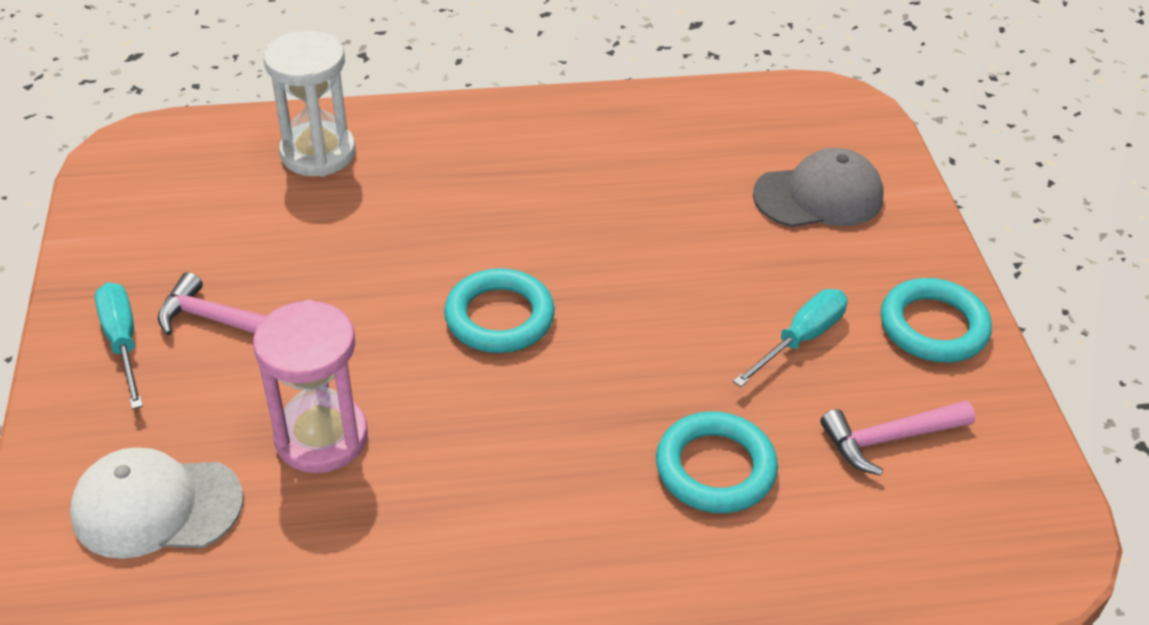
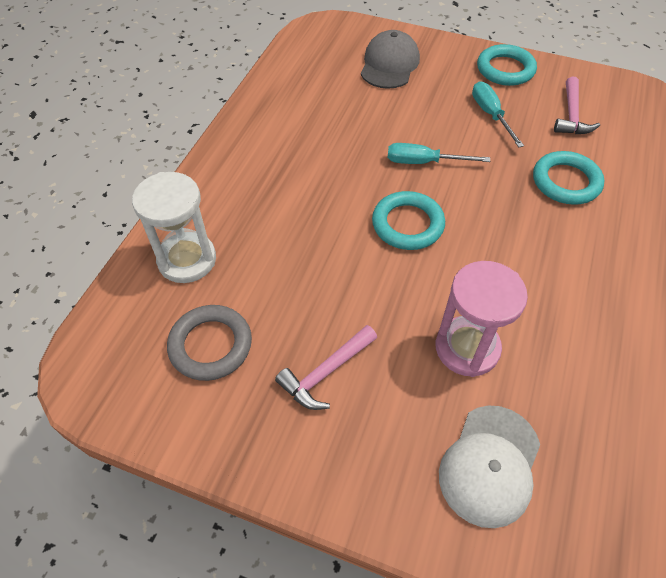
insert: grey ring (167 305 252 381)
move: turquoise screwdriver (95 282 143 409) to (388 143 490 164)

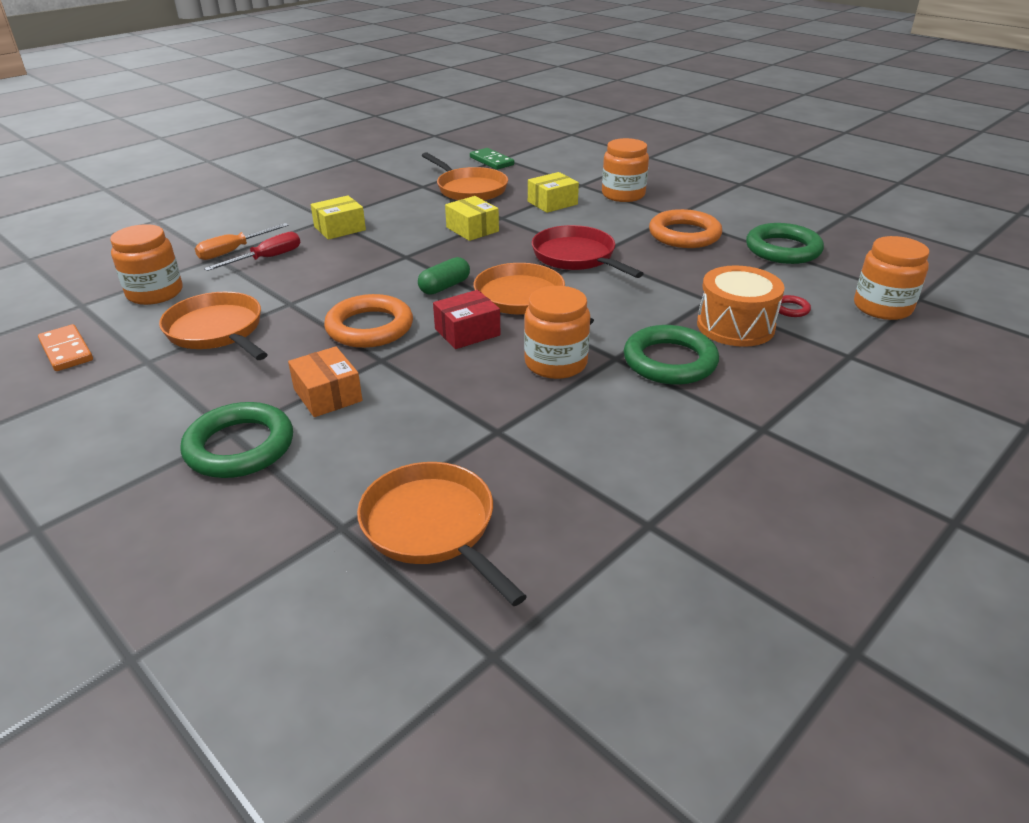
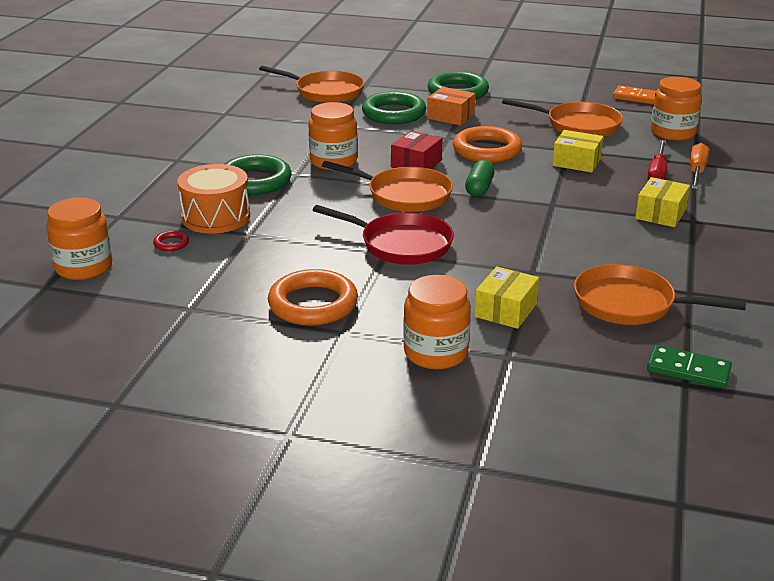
move: yellow box (445 196 499 241) to (552 130 603 173); green ring (746 223 824 264) to (362 92 426 124)

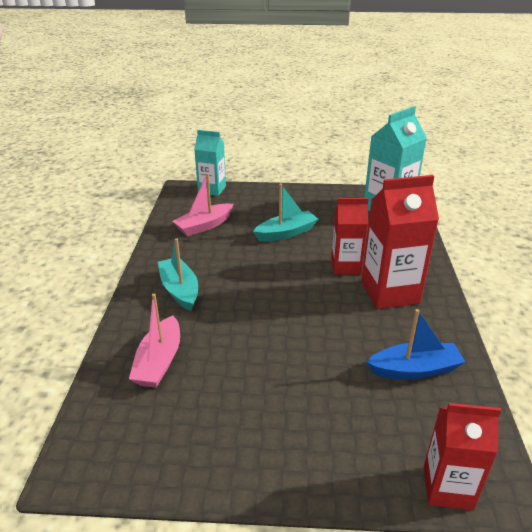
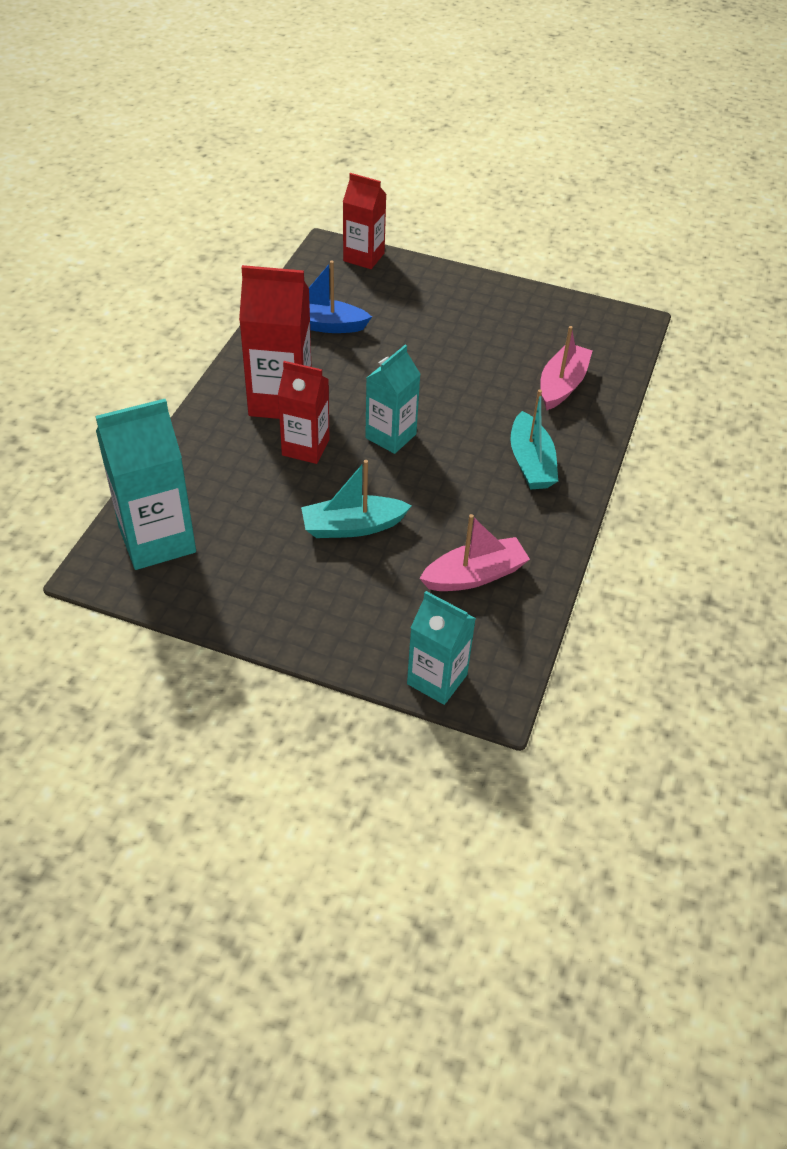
insert: turquoise carton (365 345 421 454)

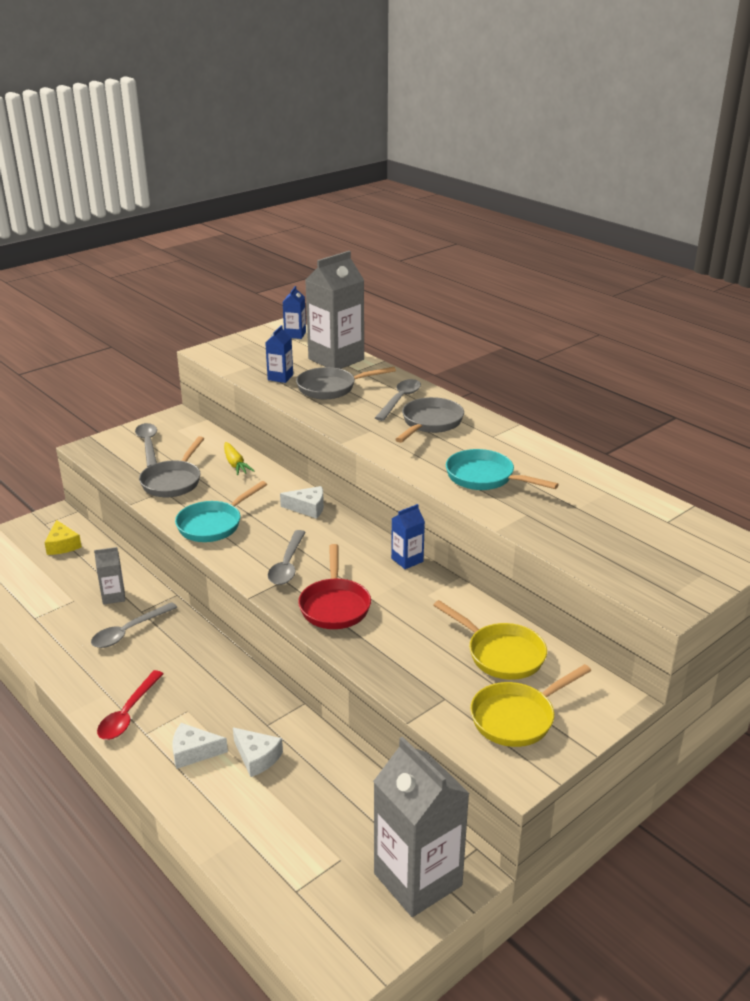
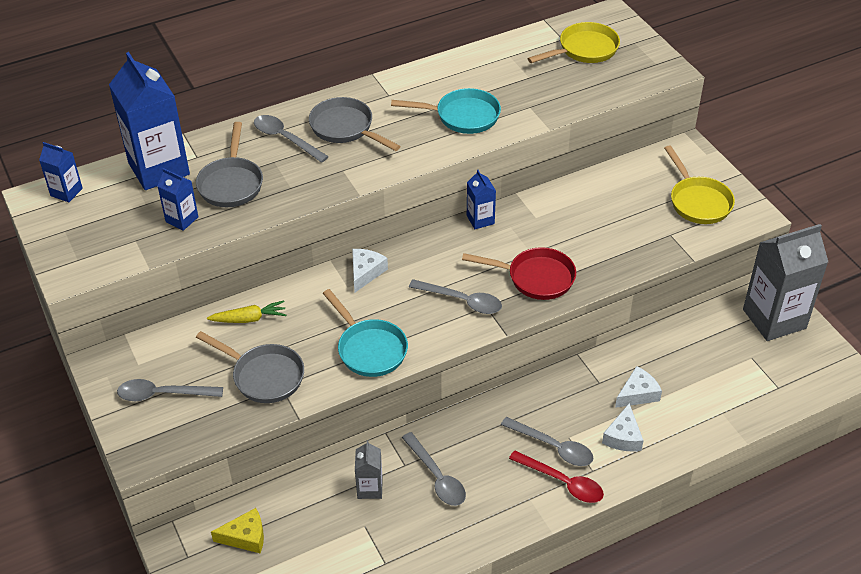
insert: grey spoon (501 417 594 466)
move: yellow pan (433 600 547 680) to (527 22 620 63)
recolor: grey carton (305 251 364 369) to blue carton (109 52 190 190)
rotate: turquoise pan (446 449 559 490) = (391 88 501 134) 135 degrees counterclockwise

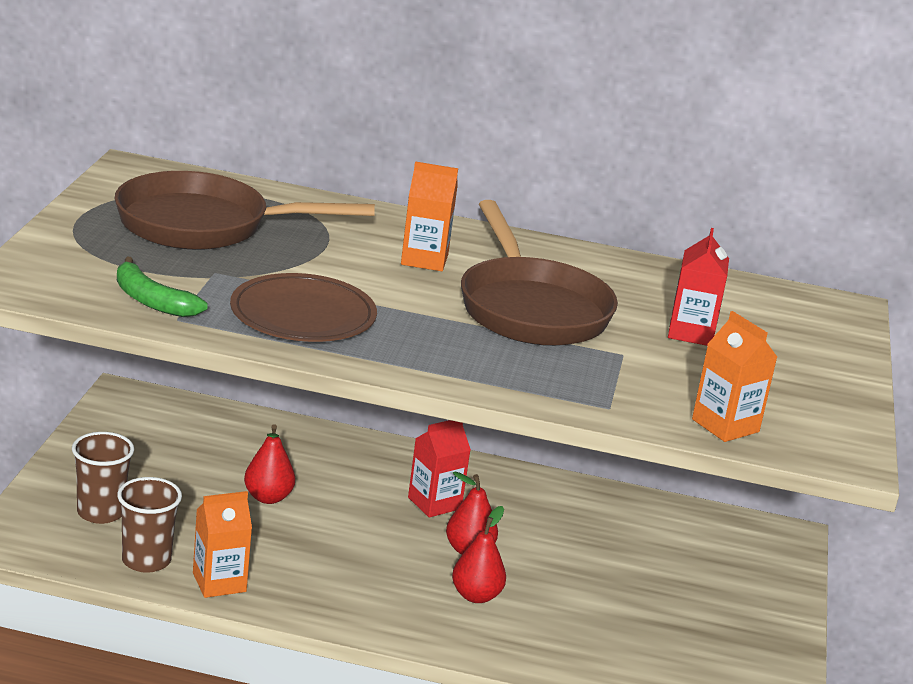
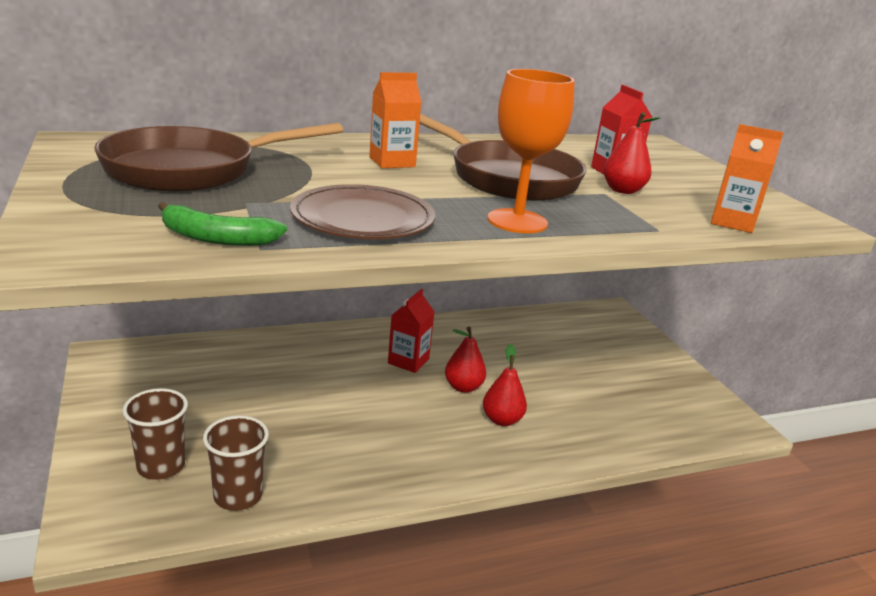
delete: orange carton (193 491 252 598)
insert: orange goblet (488 69 575 233)
move: red pear (244 424 295 504) to (603 112 660 194)

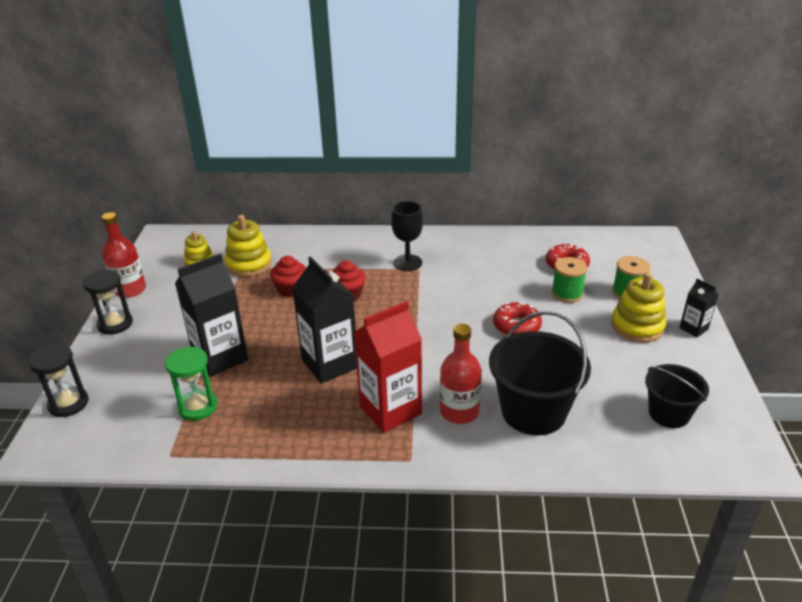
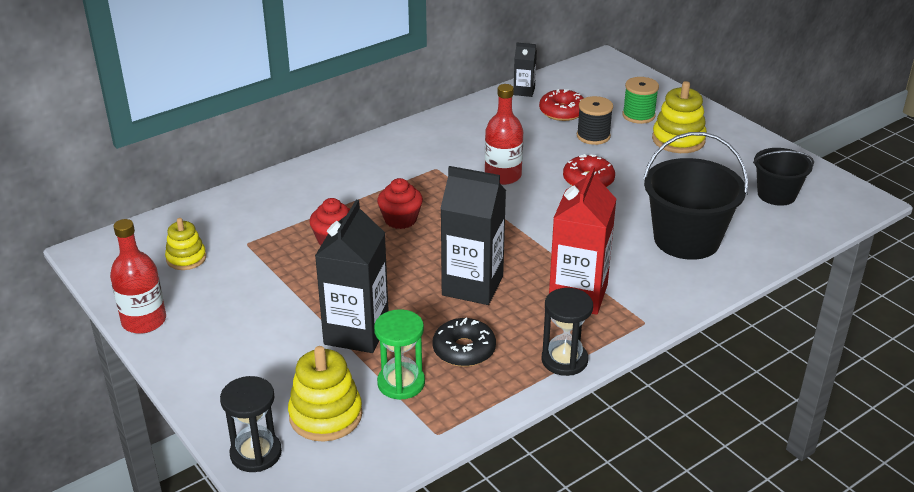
delete: black goblet (391 201 423 271)
insert: black donut (432 318 496 367)
move: yellow stacking toy (224 215 272 277) to (288 346 362 442); black hourglass (83 270 133 335) to (542 288 593 376); black carton (680 278 718 337) to (514 42 537 97); red bottle (440 324 482 424) to (485 84 523 185)
recolor: green spool (552 257 587 303) to black spool (577 96 613 145)

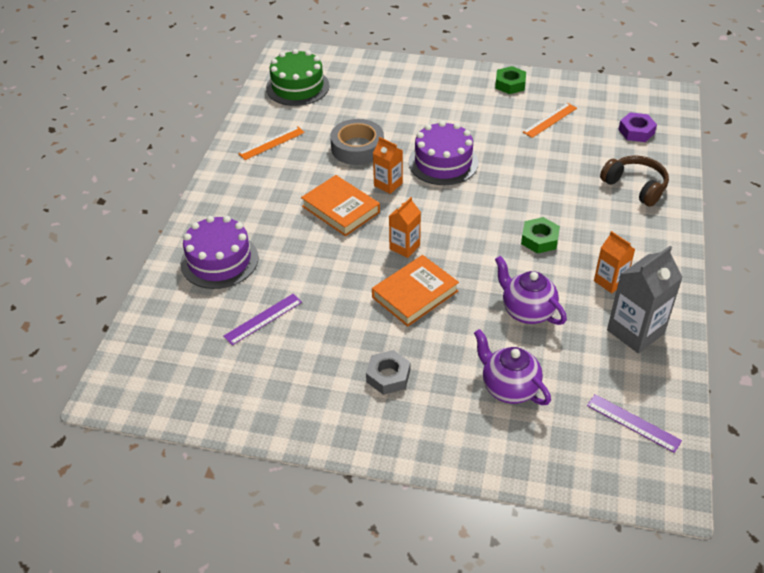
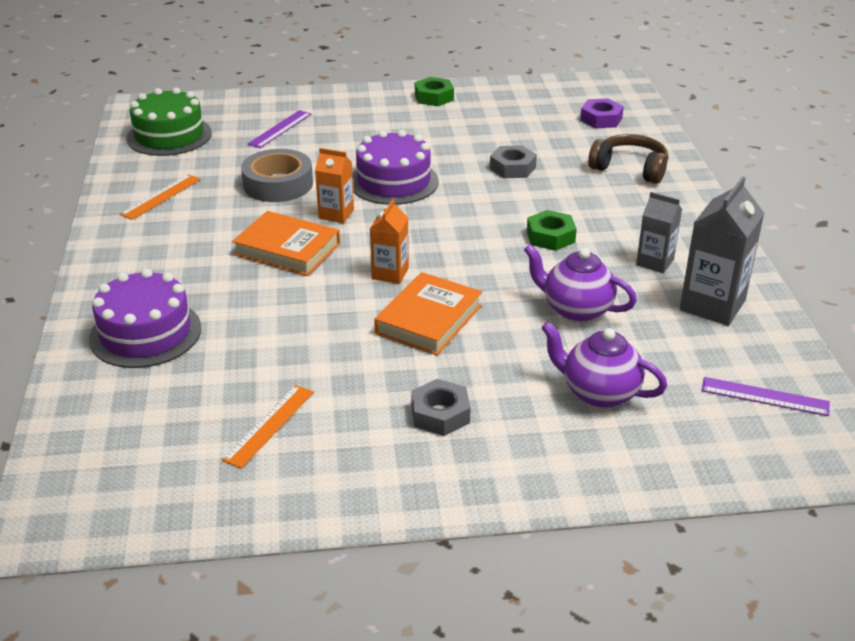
insert: grey nut (490 145 537 178)
move: orange ruler (523 103 577 138) to (222 385 314 468); purple ruler (223 294 302 345) to (247 110 311 148)
recolor: orange carton (594 231 635 293) to grey carton (636 192 682 273)

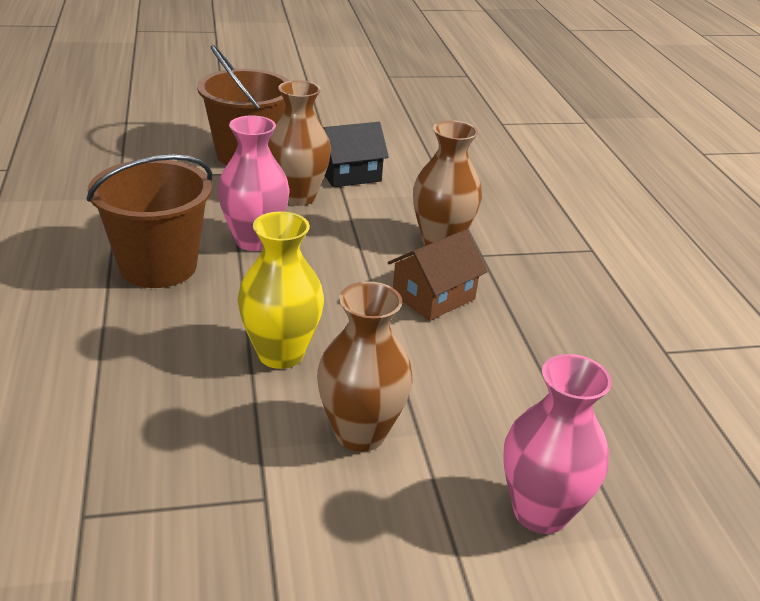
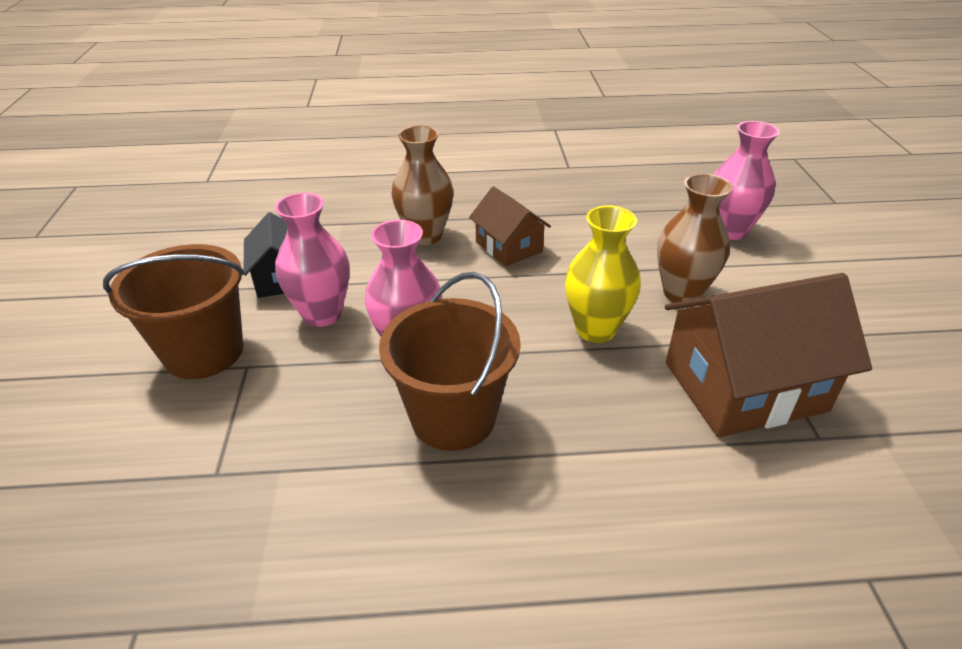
insert: brown house (665 273 872 437)
recolor: brown vase (268 80 331 206) to pink vase (275 193 350 327)

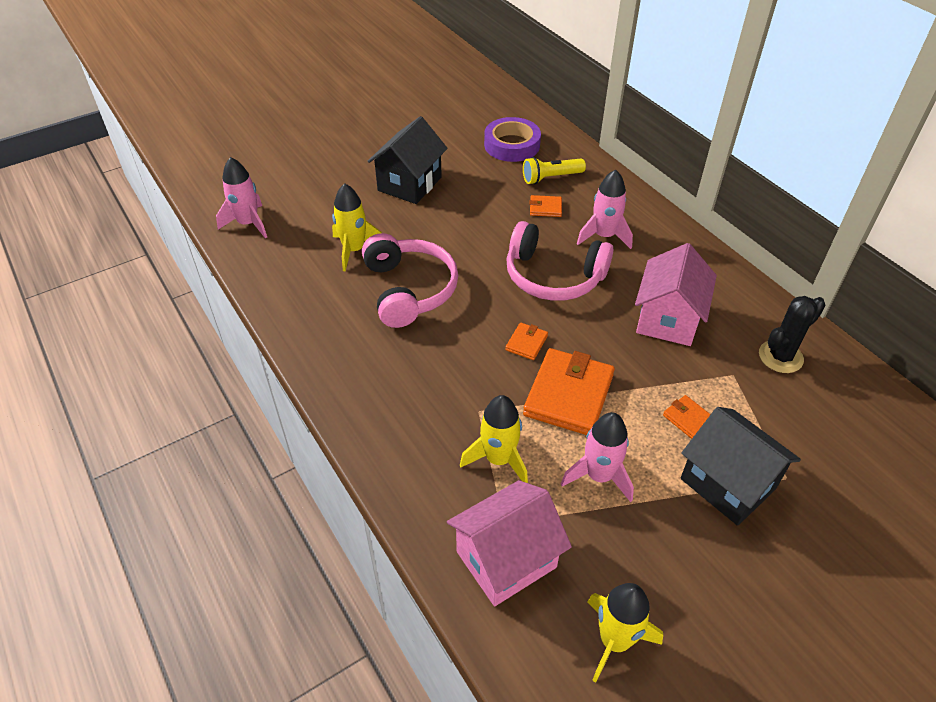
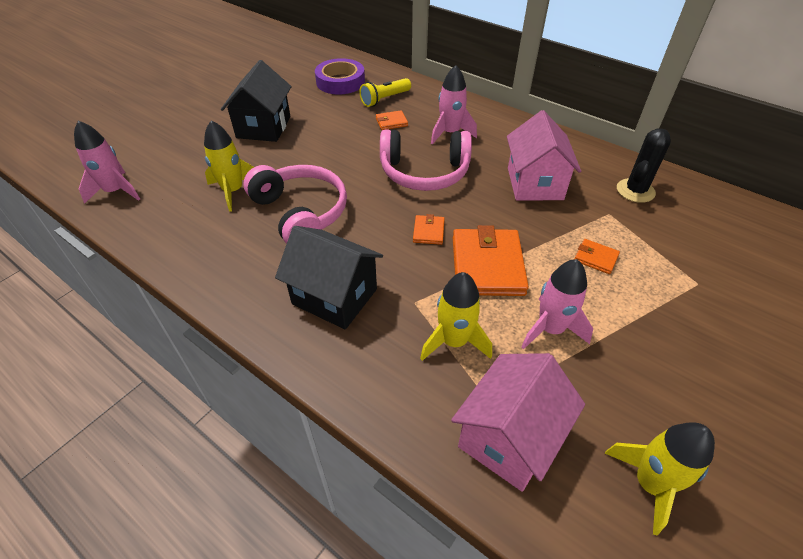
move: black house (681 407 801 526) to (275 226 383 329)

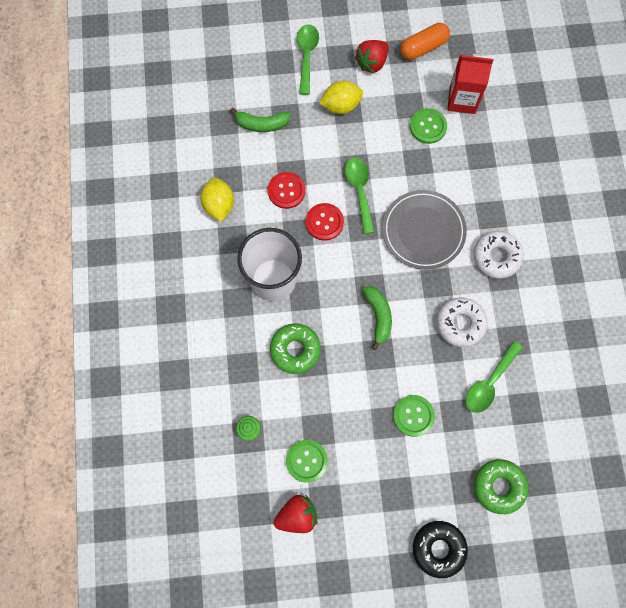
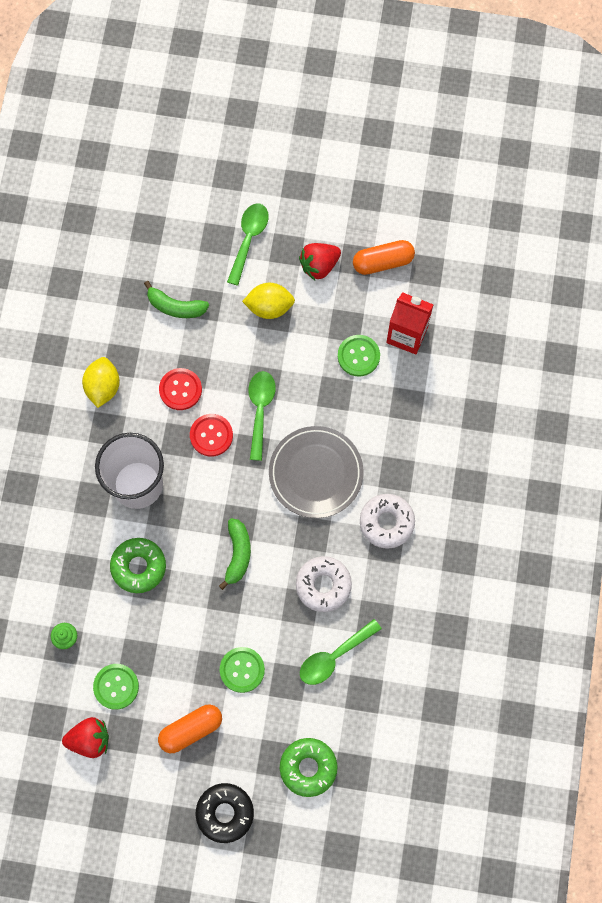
insert: orange capsule (158 705 222 753)

